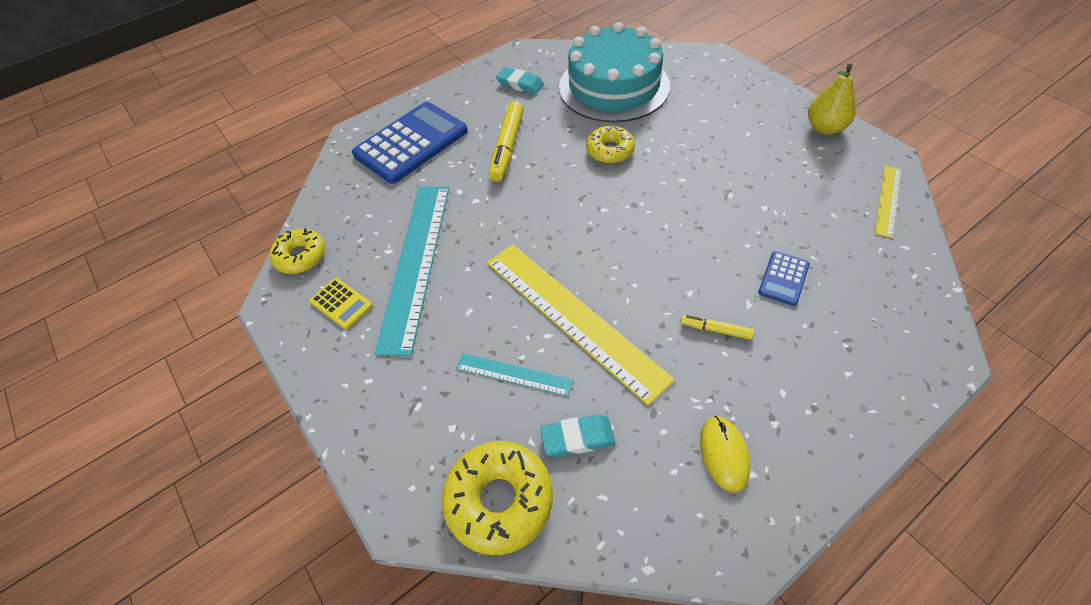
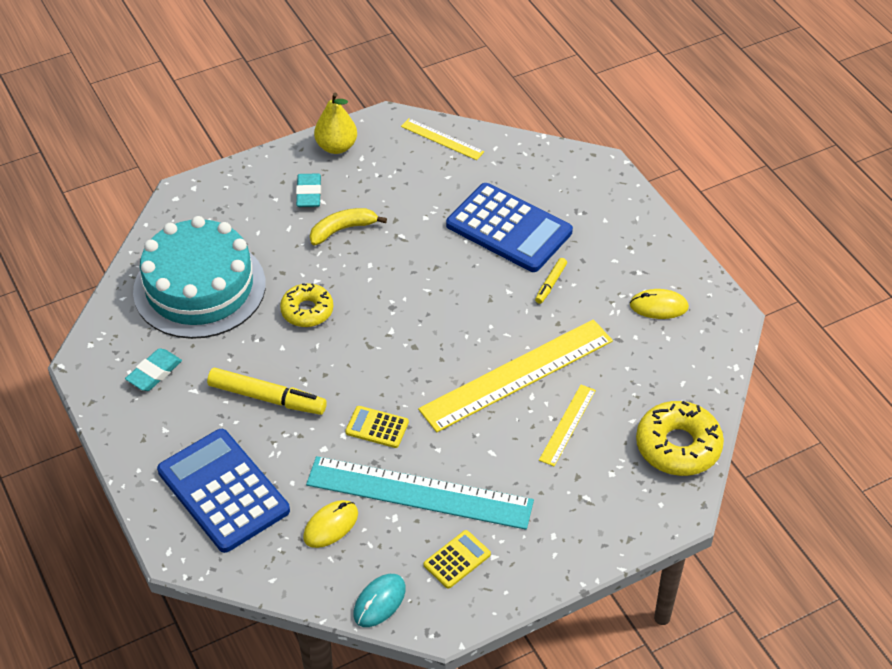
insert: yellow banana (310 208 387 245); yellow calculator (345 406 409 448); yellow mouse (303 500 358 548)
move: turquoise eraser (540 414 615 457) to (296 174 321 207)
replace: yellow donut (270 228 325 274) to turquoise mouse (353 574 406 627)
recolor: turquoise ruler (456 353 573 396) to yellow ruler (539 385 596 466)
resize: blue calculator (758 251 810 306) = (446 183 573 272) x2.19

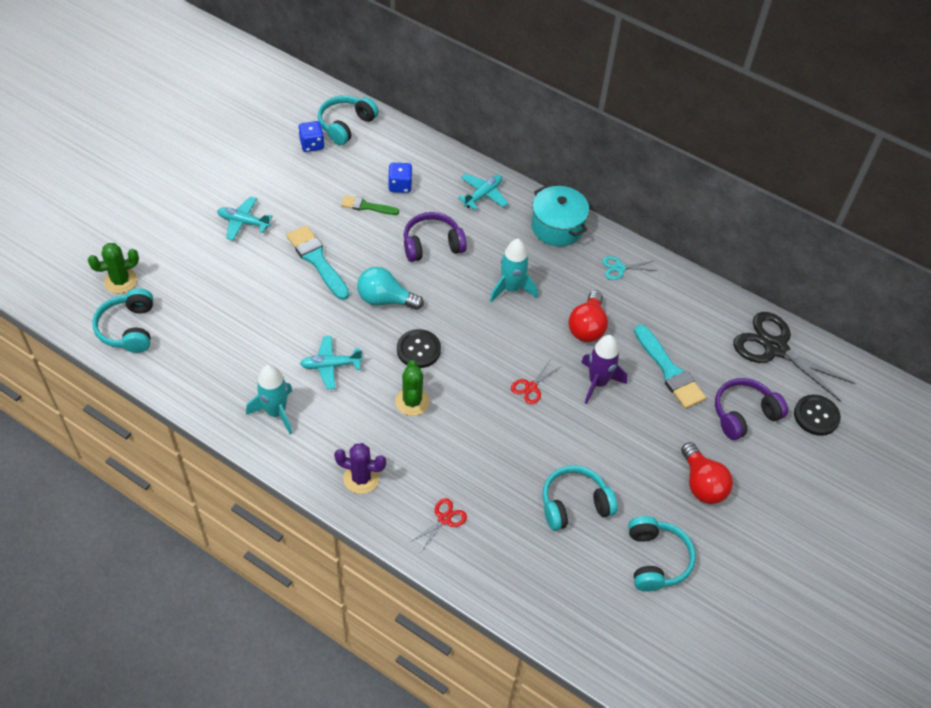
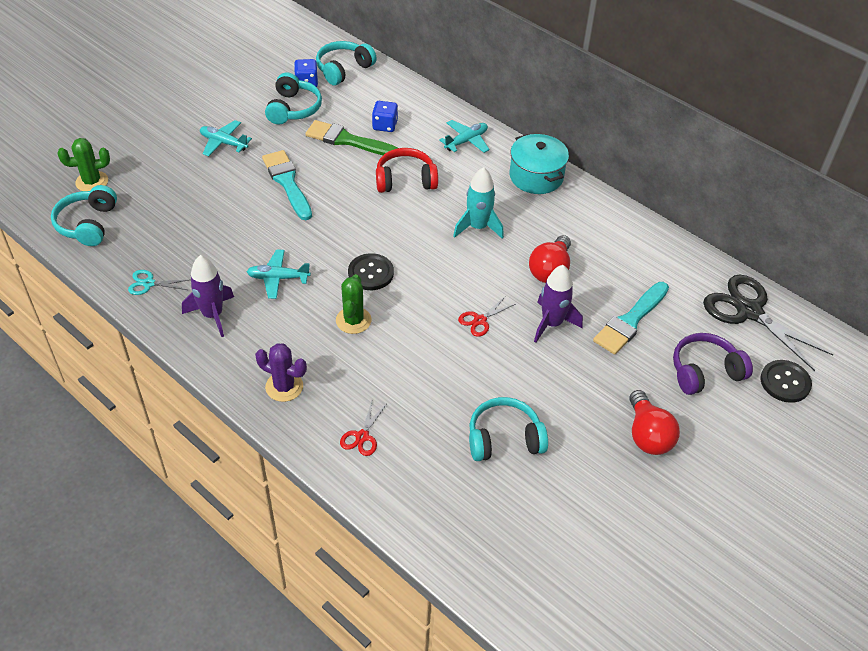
delete: turquoise light bulb (357 267 424 310)
move: turquoise scissors (602 256 657 280) to (128 270 189 295); turquoise headphones (628 516 696 592) to (265 73 322 124)
recolor: purple headphones (404 212 467 262) to red headphones (376 148 438 193); turquoise rocket (246 365 293 434) to purple rocket (182 255 234 337)
rotate: turquoise brush (634 324 706 409) = (593 282 669 355) 60 degrees clockwise; red scissors (409 498 467 552) = (340 401 386 456) 150 degrees clockwise
resize: green brush (341 195 399 215) = (306 120 398 155) x1.66

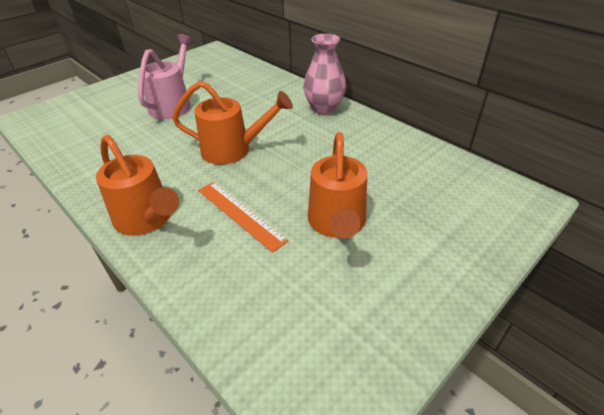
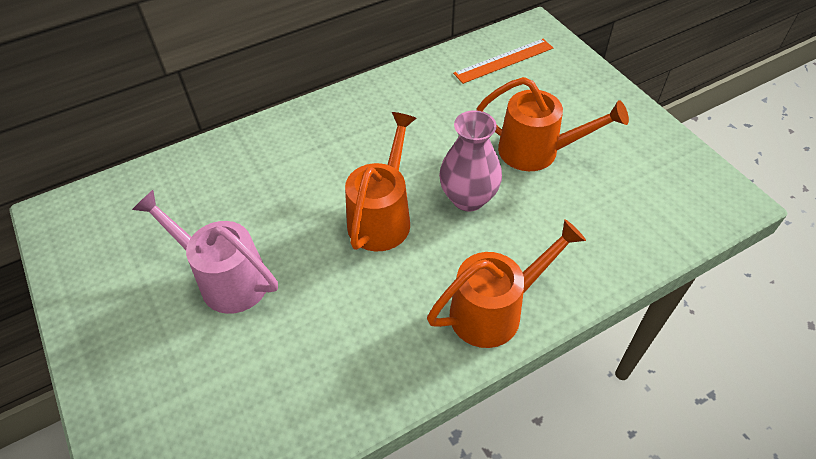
move: pink vase (303 34 346 115) to (439 110 502 211); orange ruler (198 182 288 253) to (453 39 553 84)

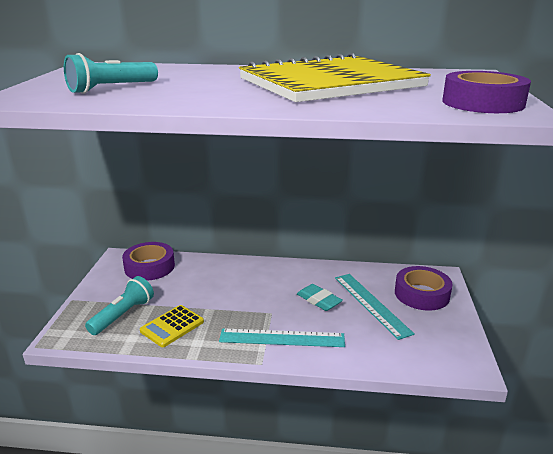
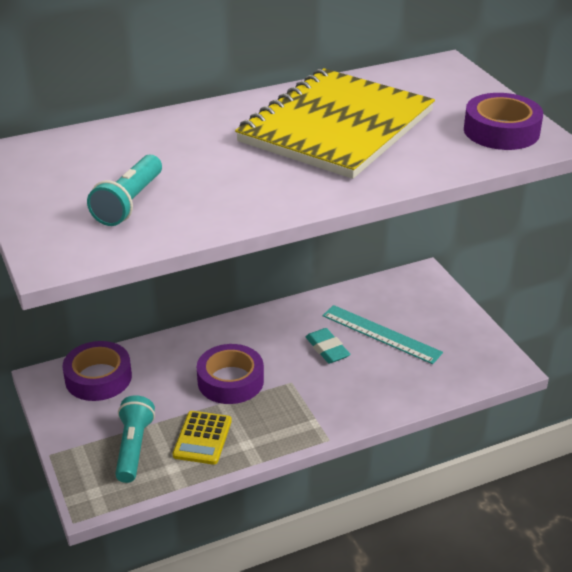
delete: turquoise ruler (219 329 345 347)
move: purple tape (395 266 453 310) to (197 344 264 404)
rotate: turquoise eraser (297 284 343 311) = (305 328 350 364) 45 degrees clockwise

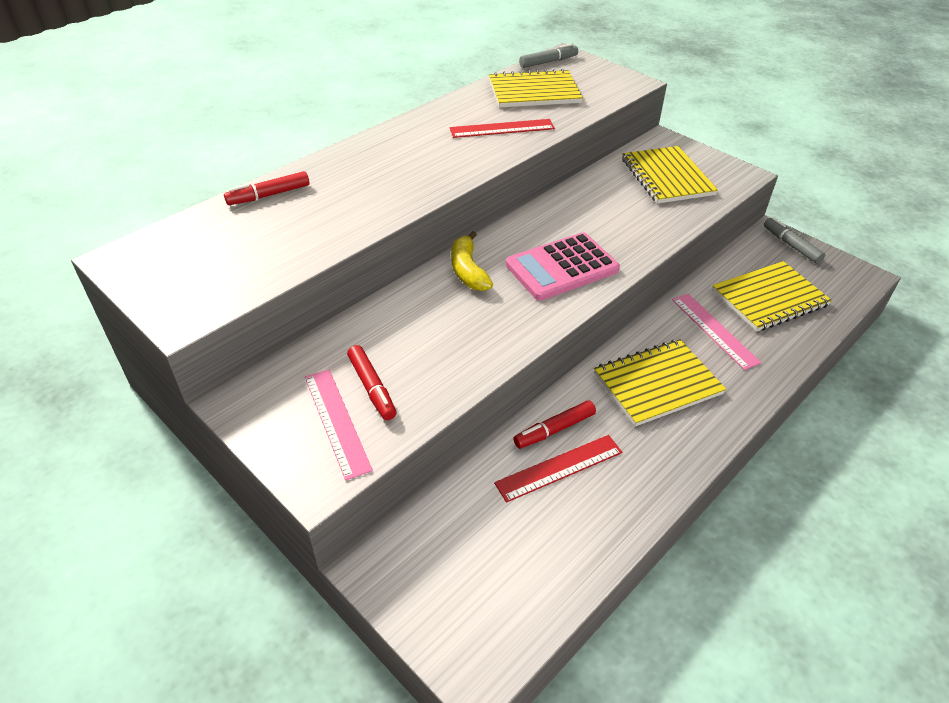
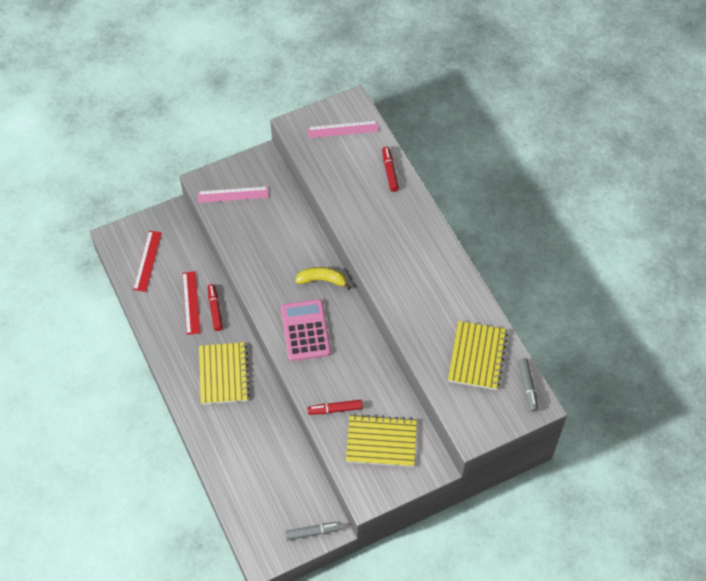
delete: yellow notebook (712 261 832 331)
move: red ruler (450 119 555 138) to (133 231 162 292); pink ruler (672 294 761 370) to (308 121 379 138); red marker (347 345 397 420) to (307 400 363 415)

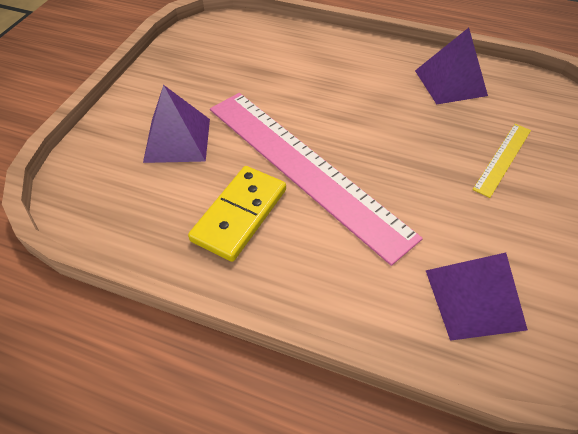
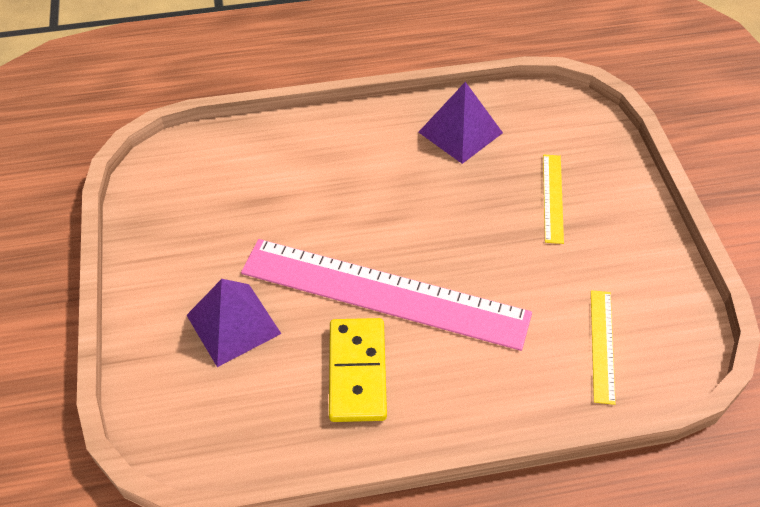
replace: purple pyramid (425 253 528 341) to yellow ruler (591 290 616 405)

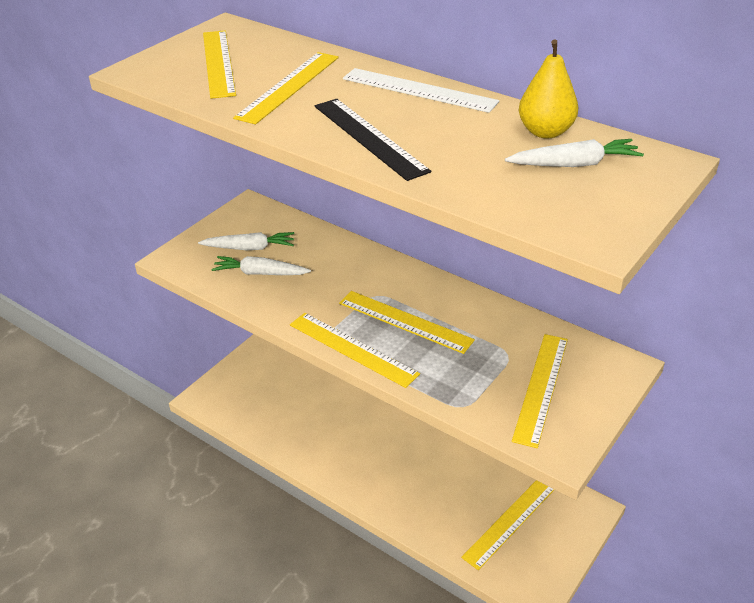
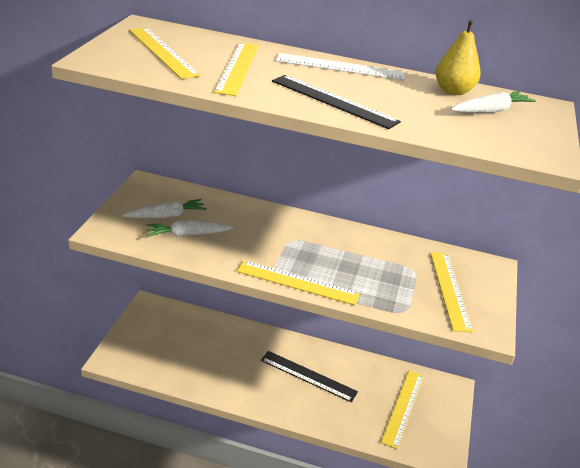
delete: yellow ruler (339 291 475 354)
insert: black ruler (261 351 358 402)

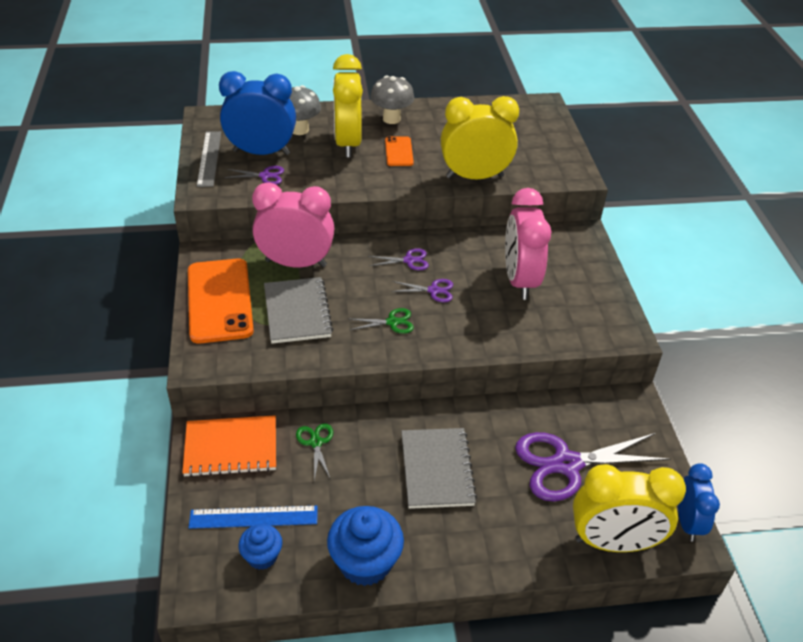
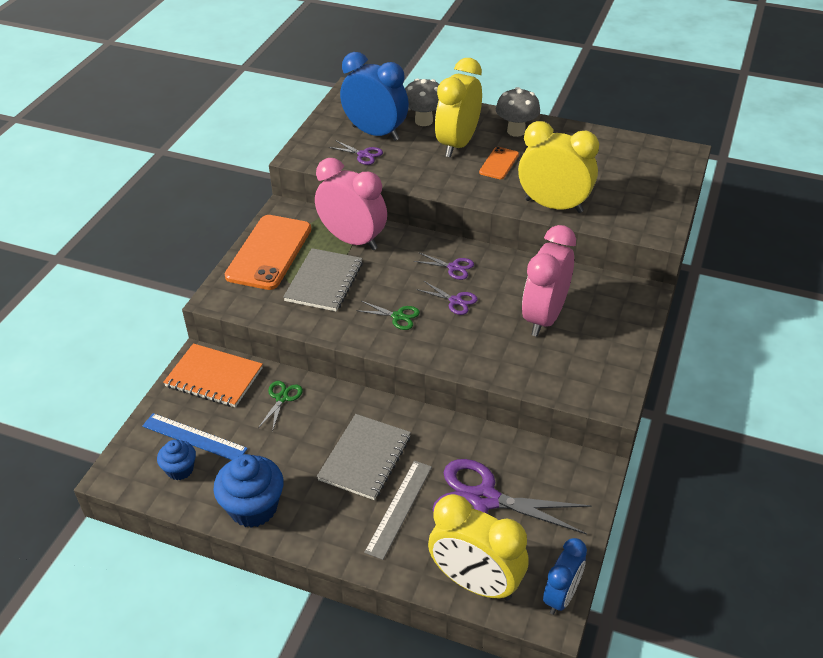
move: grey ruler (197 131 221 187) to (364 461 432 560)

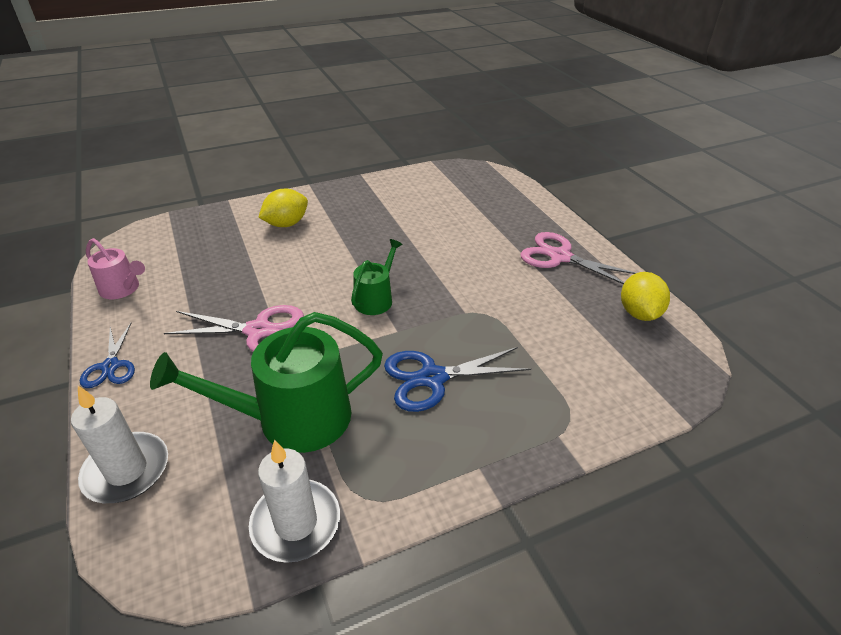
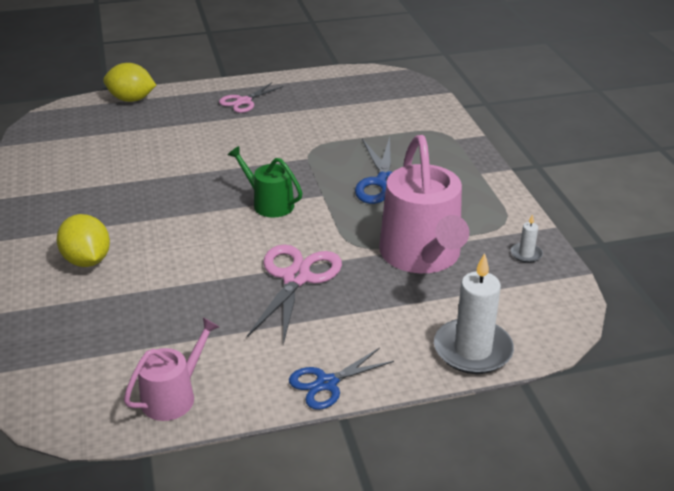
move: yellow lemon (621 272 670 321) to (103 63 156 102)
recolor: green watering can (150 312 383 453) to pink watering can (379 135 469 273)
rotate: blue scissors (80 323 135 388) = (289 348 394 410) 150 degrees clockwise
resize: pink scissors (520 232 636 284) = (219 82 284 113) x0.64; white candle (249 440 340 563) = (511 214 543 263) x0.46

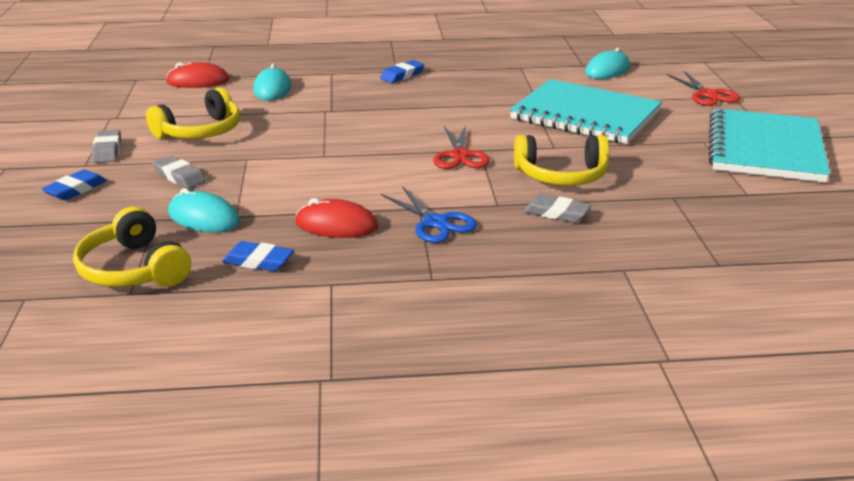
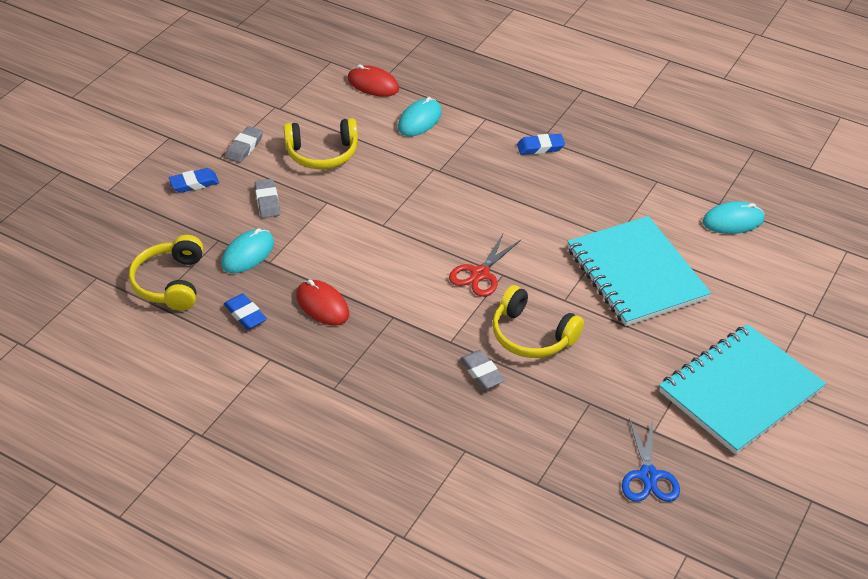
delete: red scissors (667 71 740 106)
move: blue scissors (381 186 477 243) to (622 418 680 502)
rotate: turquoise mouse (168 188 240 232) = (221 228 274 273) 60 degrees clockwise

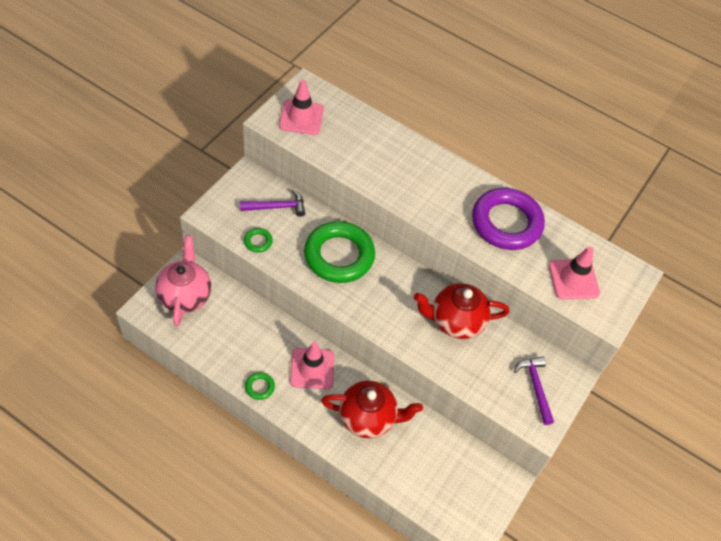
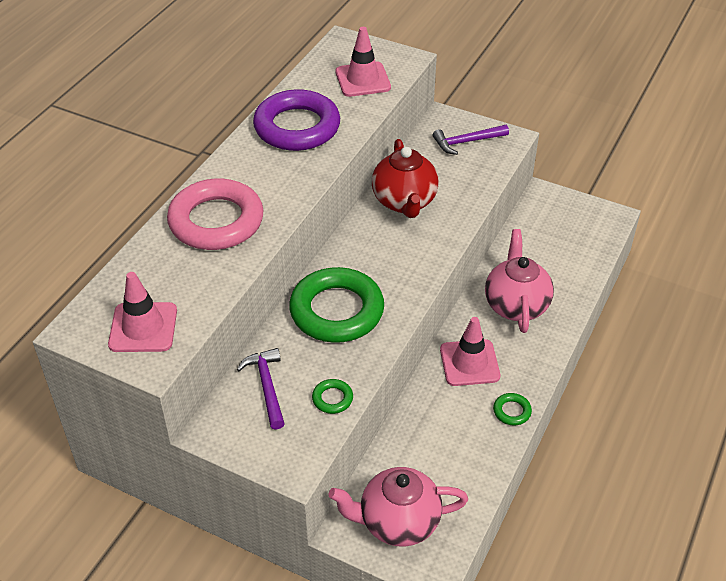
insert: pink ring (167 178 264 250)
recolor: red teapot (321 380 423 438) to pink teapot (485 229 554 333)

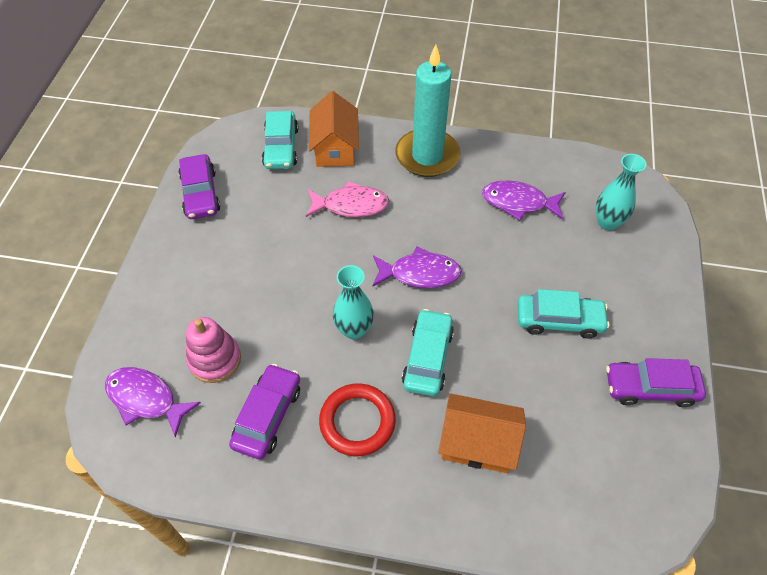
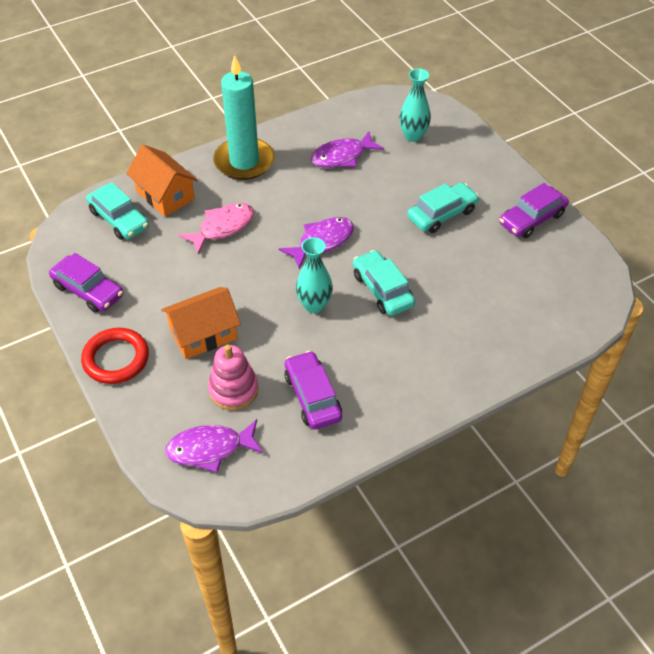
move: red ring (319 383 396 456) to (81 328 149 384); orange house (438 393 526 473) to (161 287 241 359)

